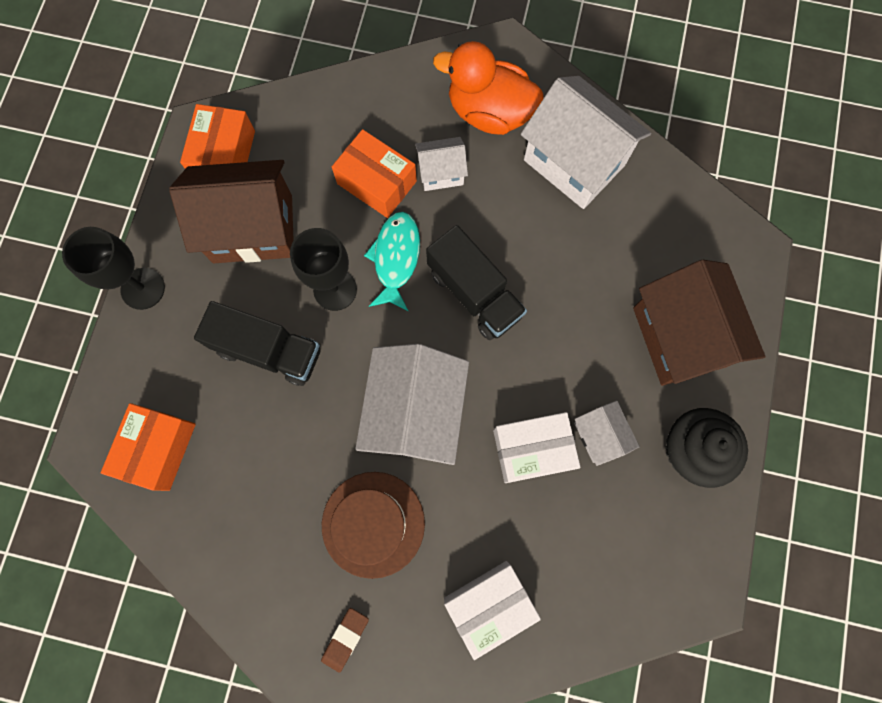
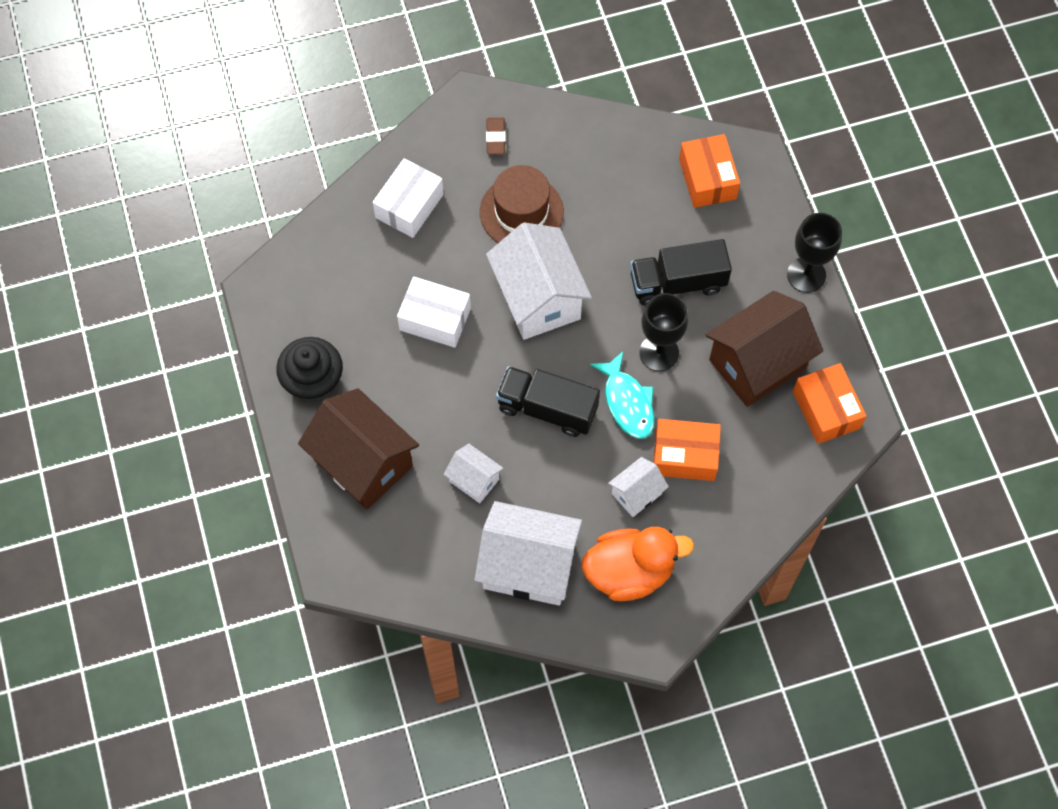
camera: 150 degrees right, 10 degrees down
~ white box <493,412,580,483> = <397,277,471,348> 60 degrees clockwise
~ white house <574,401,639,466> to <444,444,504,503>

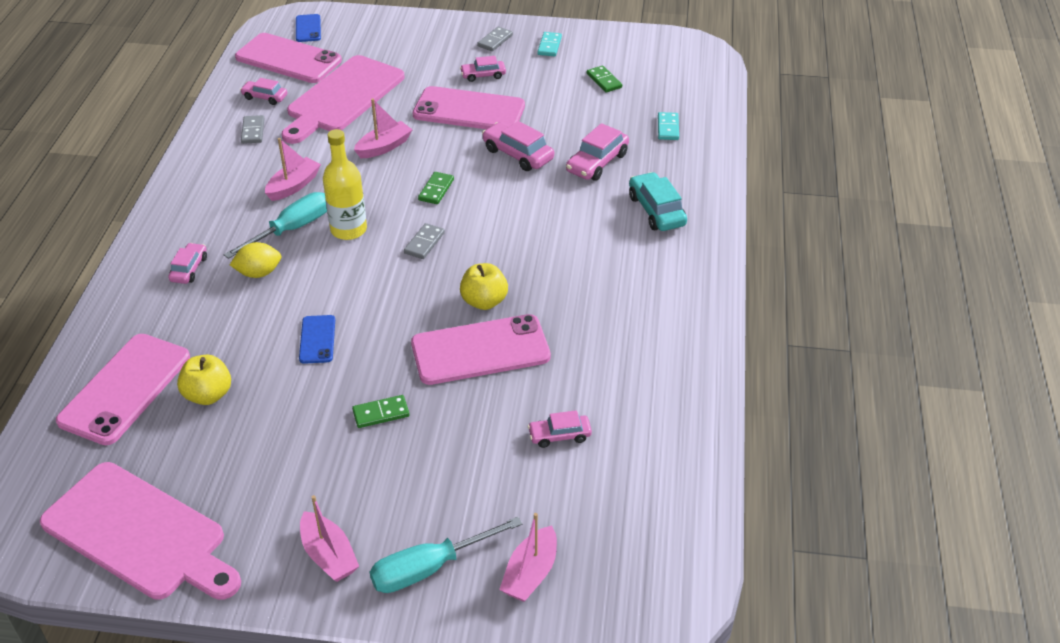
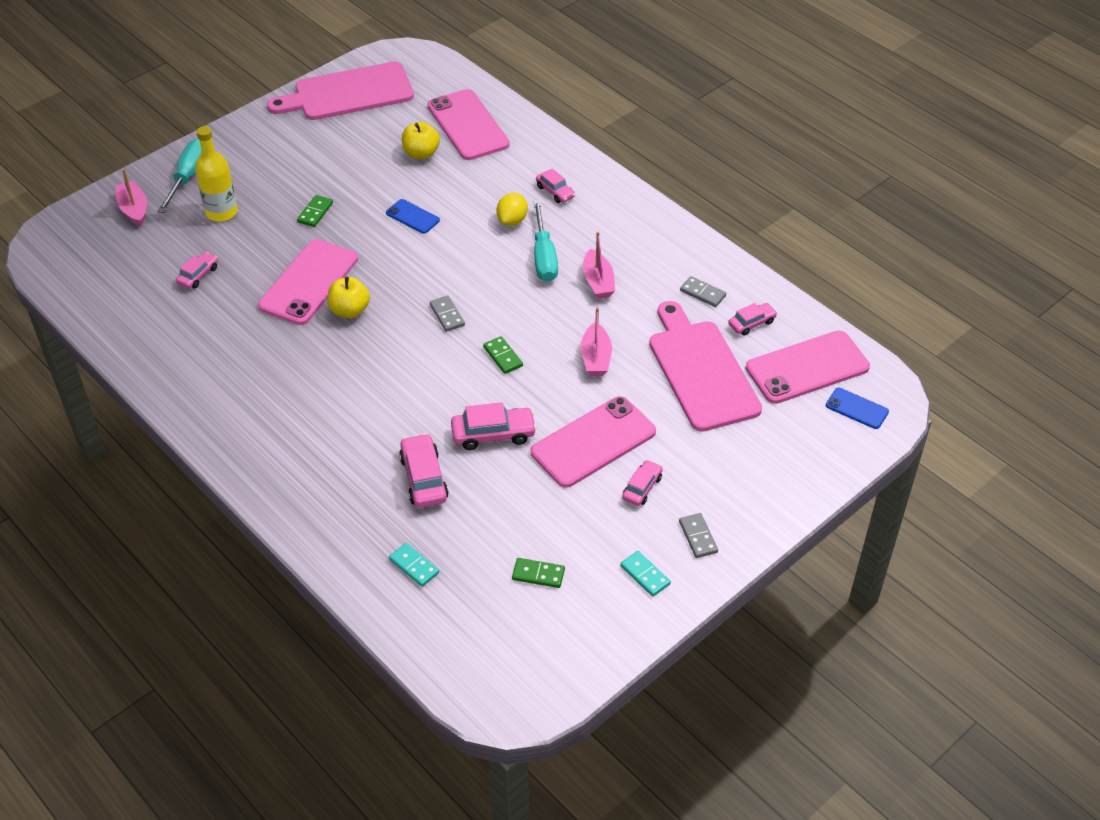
camera: 130 degrees right, 5 degrees up
- pink boat <300,495,359,582>
~ yellow bottle <323,129,367,240> to <195,126,238,222>
- turquoise car <629,172,687,231>

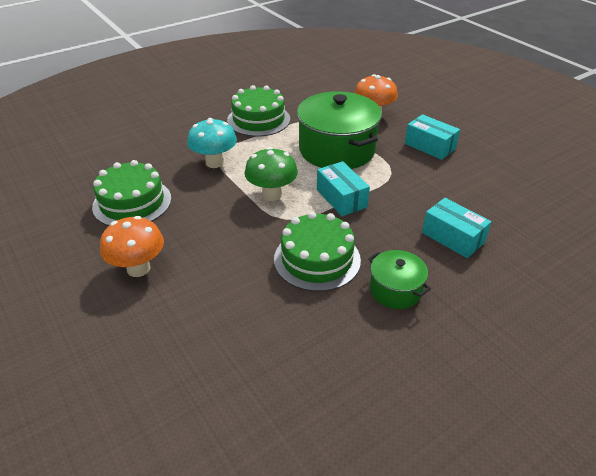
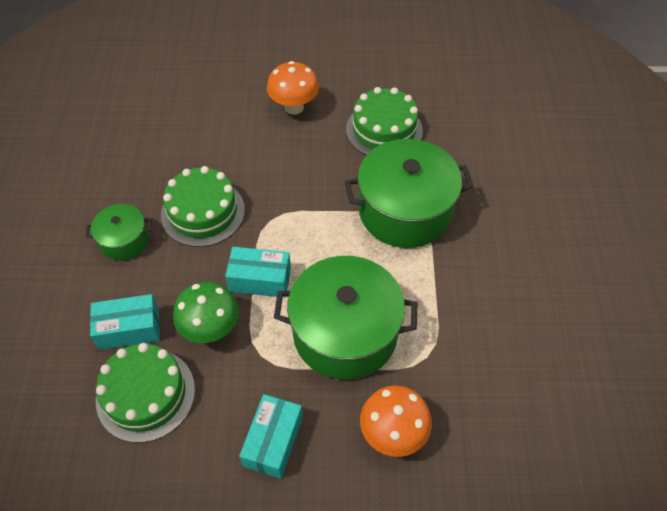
camera: 125 degrees right, 15 degrees up
~ turquoise mushroom <187,118,237,168> to green pot <345,139,474,248>
~ green cake <227,85,290,137> to <96,343,195,443>
~ green mushroom <245,147,298,201> to <173,282,239,343>
~ turquoise box <405,114,460,160> = <239,394,303,479> 60 degrees counterclockwise

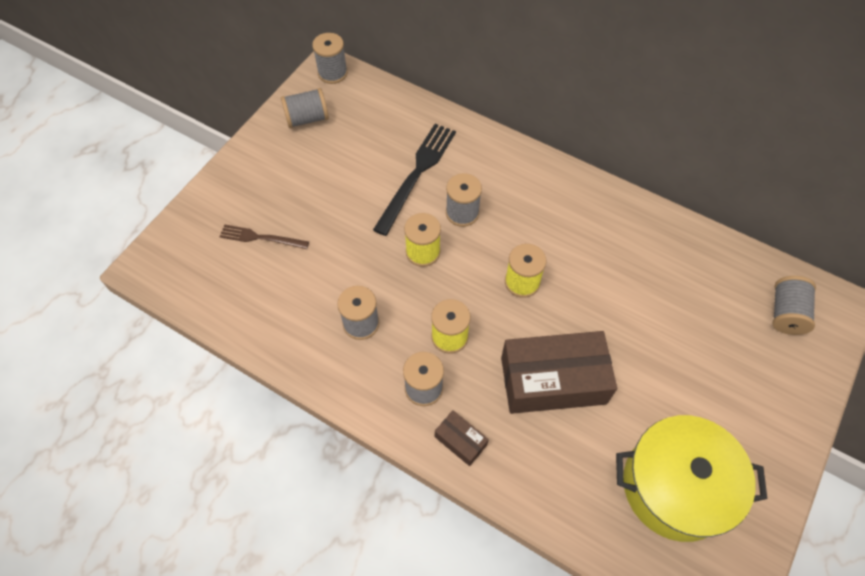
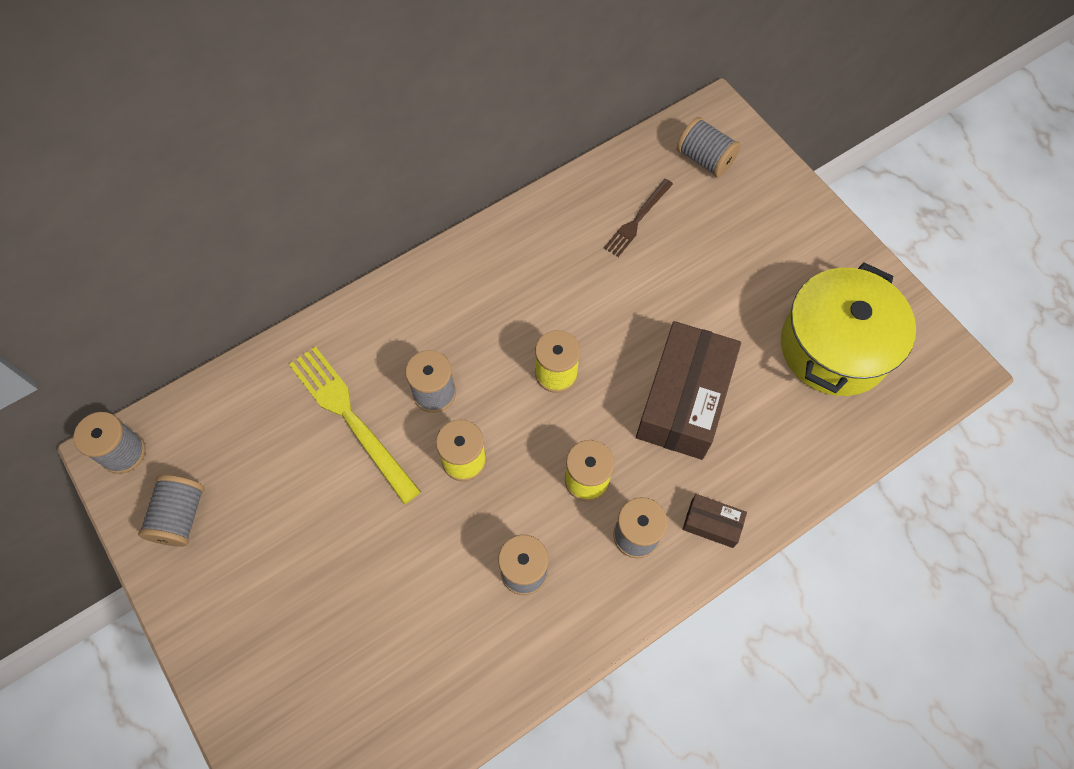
camera: 65 degrees left, 5 degrees up
~ brown fork <220,224,309,249> to <604,179,673,257>
~ black fork <373,124,456,236> to yellow fork <289,346,421,504>
~ brown box <435,410,489,466> = <682,494,747,548> 45 degrees clockwise

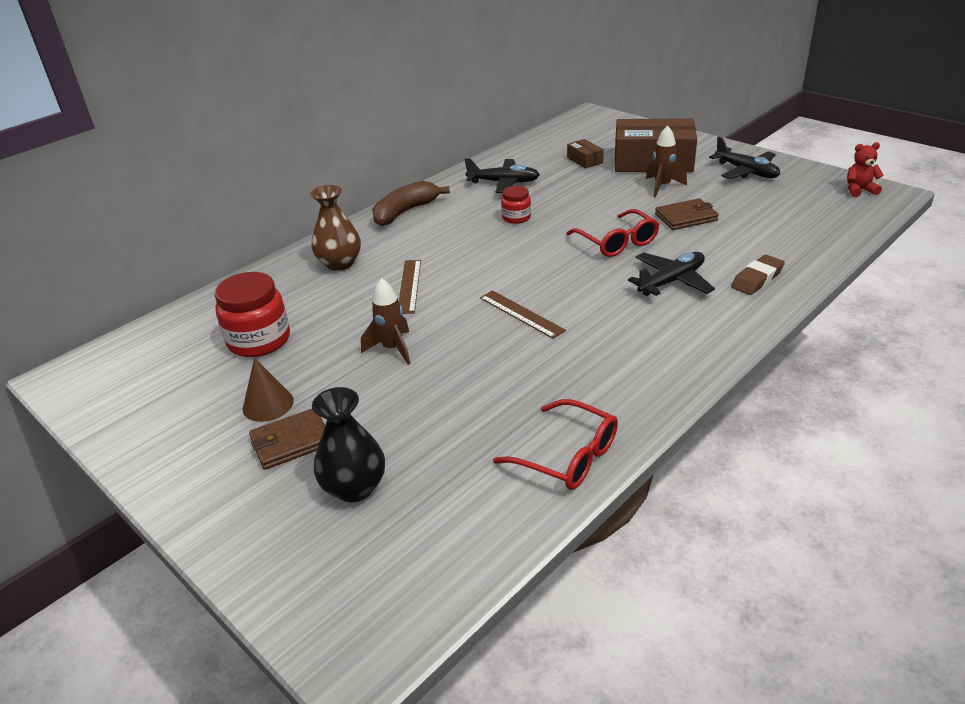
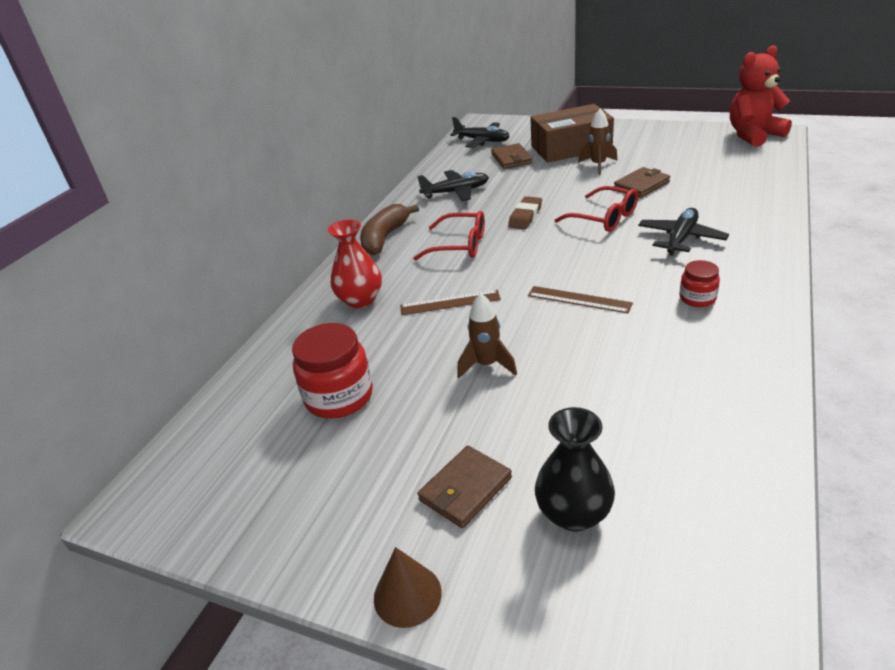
camera: 20 degrees left, 0 degrees up
~ brown cone <243,358,294,422> to <374,547,442,628>
~ brown vase <310,185,361,271> to red vase <328,219,382,308>
~ brown ruler <399,260,421,314> = <400,290,501,315> 75 degrees counterclockwise
~ red glasses <493,399,618,490> to <413,211,485,261>
~ red jar <501,186,531,224> to <680,260,720,307>
~ brown box <567,139,604,169> to brown wallet <491,143,533,169>
~ black plane <709,136,780,179> to <450,117,510,148>
~ brown eraser <731,255,785,295> to <508,196,542,229>
~ red teddy bear <847,142,884,197> = <730,45,792,147> x2.00

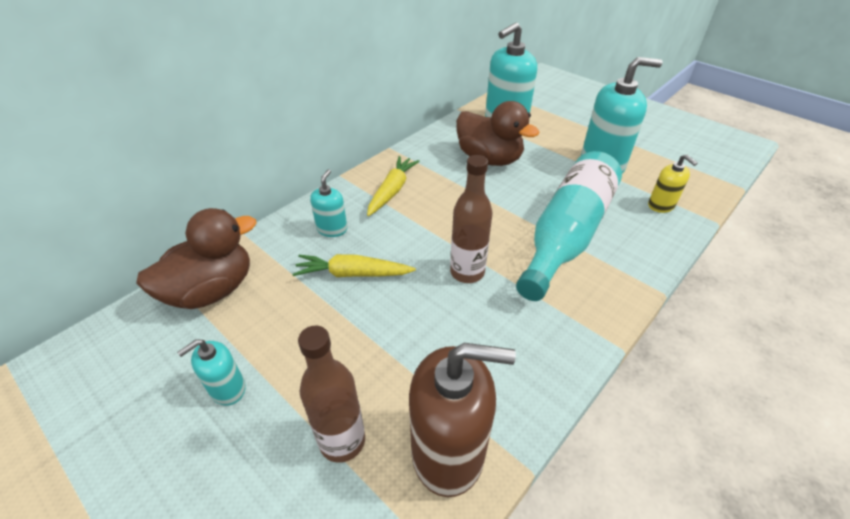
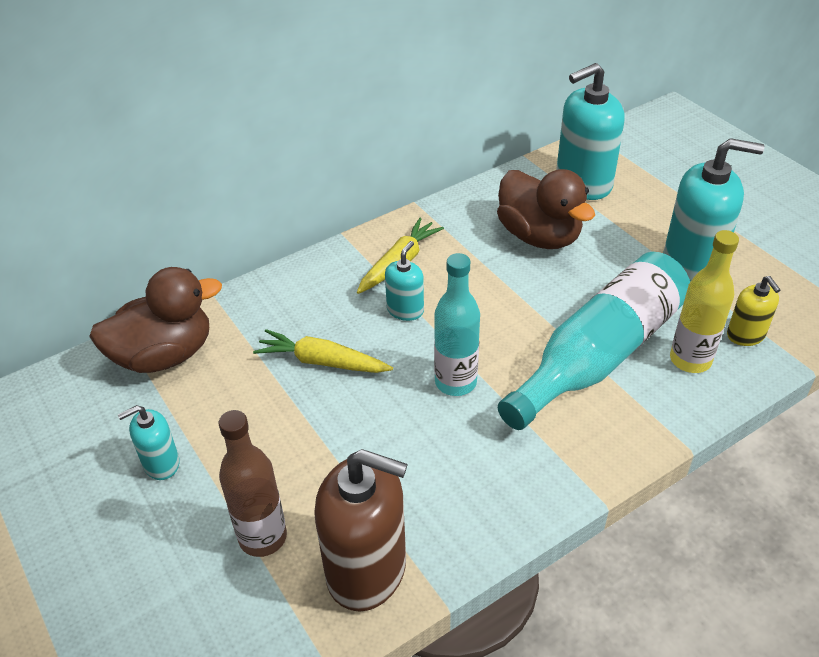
camera: 15 degrees right, 0 degrees up
~ turquoise soap dispenser <310,169,347,237> to <385,241,424,321>
~ brown bottle <450,155,492,283> to turquoise bottle <434,253,480,396>
+ yellow bottle <670,230,739,373>

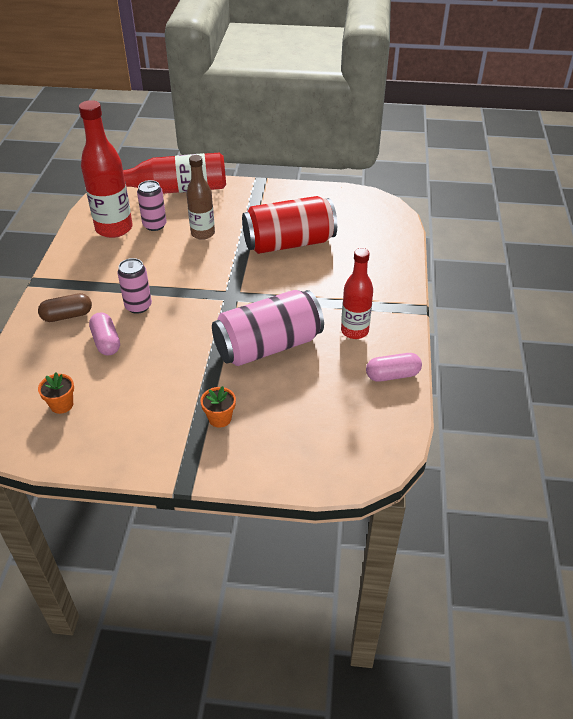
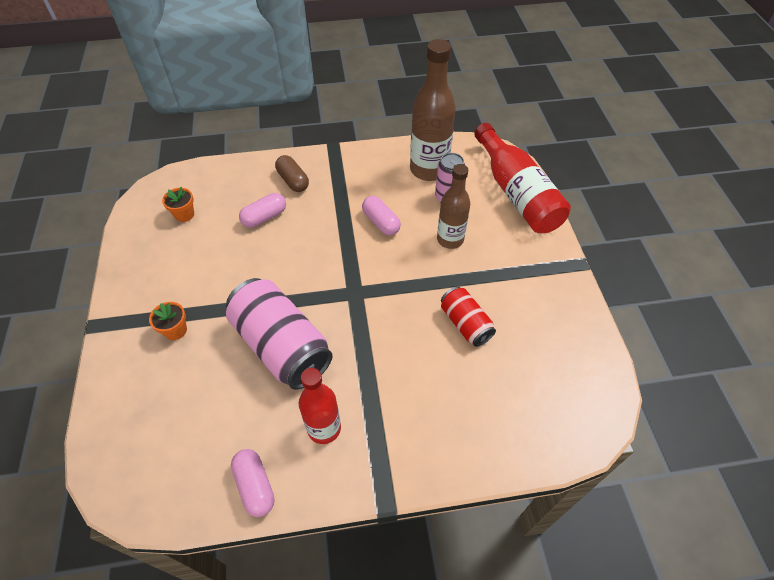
camera: 75 degrees right, 10 degrees up
~ red bottle <79,100,133,238> to brown bottle <410,39,456,181>
- pink can <117,258,152,314>
~ red can <242,196,337,254> = <441,287,496,347> x0.54
+ pink capsule <362,196,401,235>

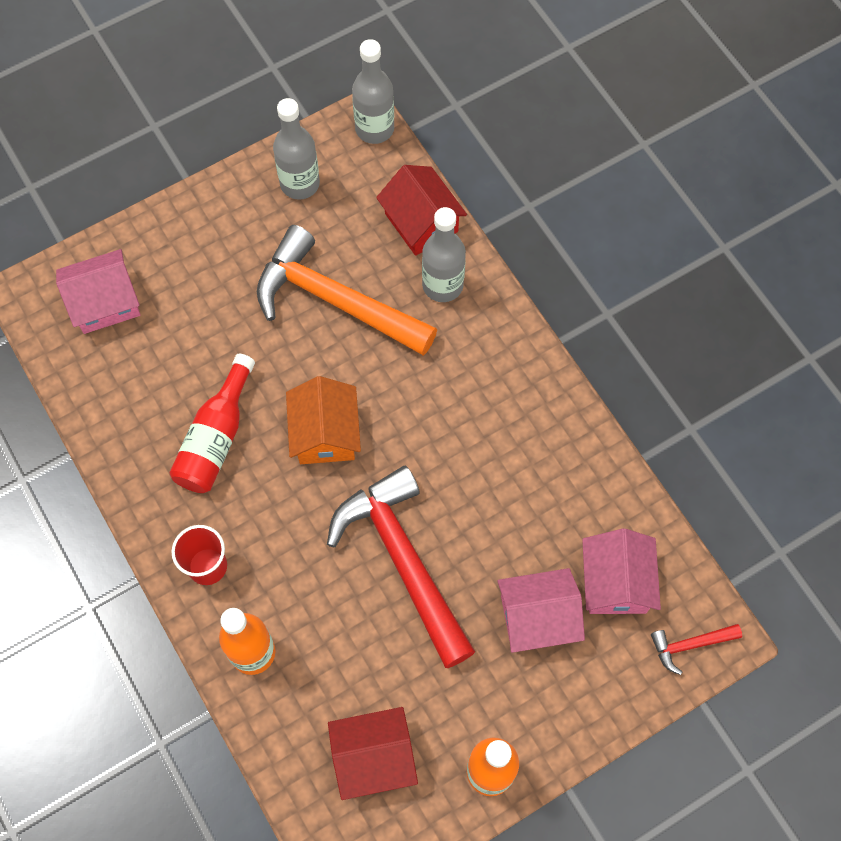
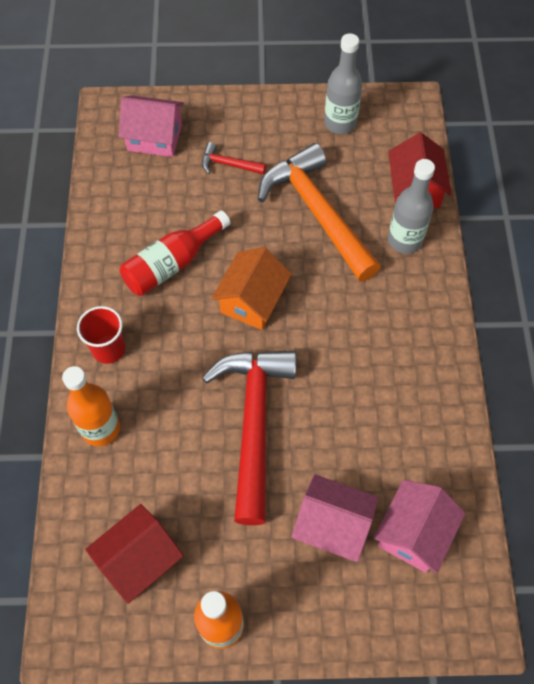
camera: 30 degrees right, 5 degrees down
~ red house <328,707,418,800> = <85,504,184,604> 60 degrees counterclockwise
- grey bottle <352,39,394,144>
~ red hammer <651,624,742,675> to <202,142,266,174>

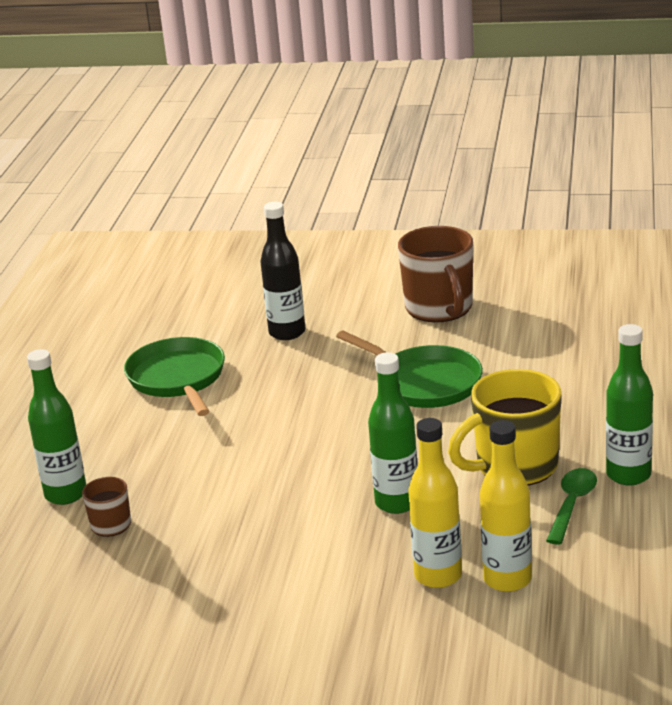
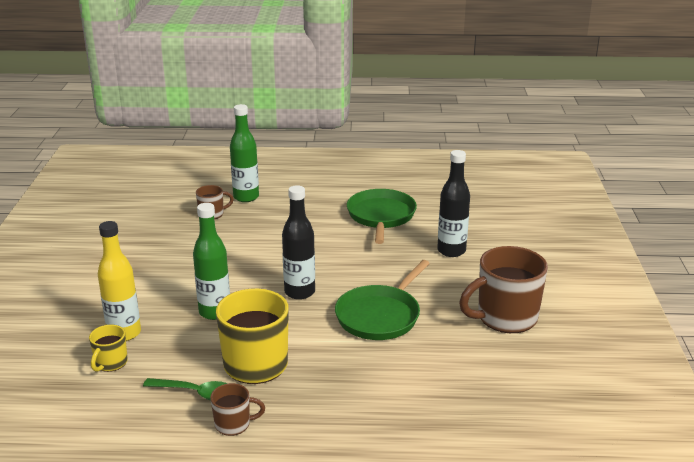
camera: 80 degrees right, 0 degrees up
~ green pan <124,337,225,416> = <347,189,417,244> 60 degrees counterclockwise
~ yellow bottle <480,420,532,592> to yellow mug <89,325,128,372>
~ green bottle <606,324,653,485> to brown mug <210,383,265,436>
+ black bottle <282,185,315,300>

